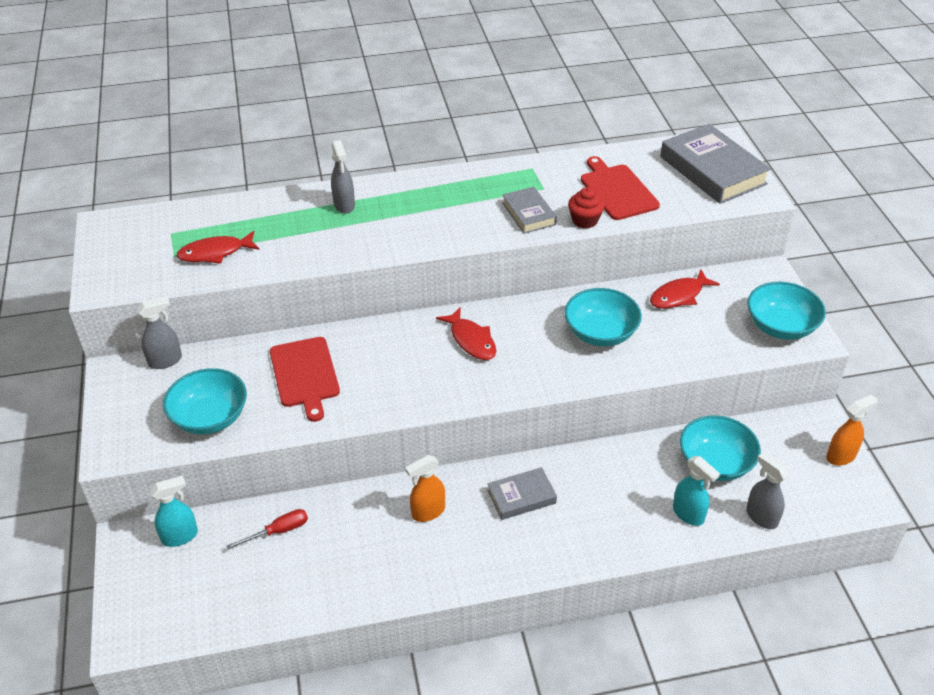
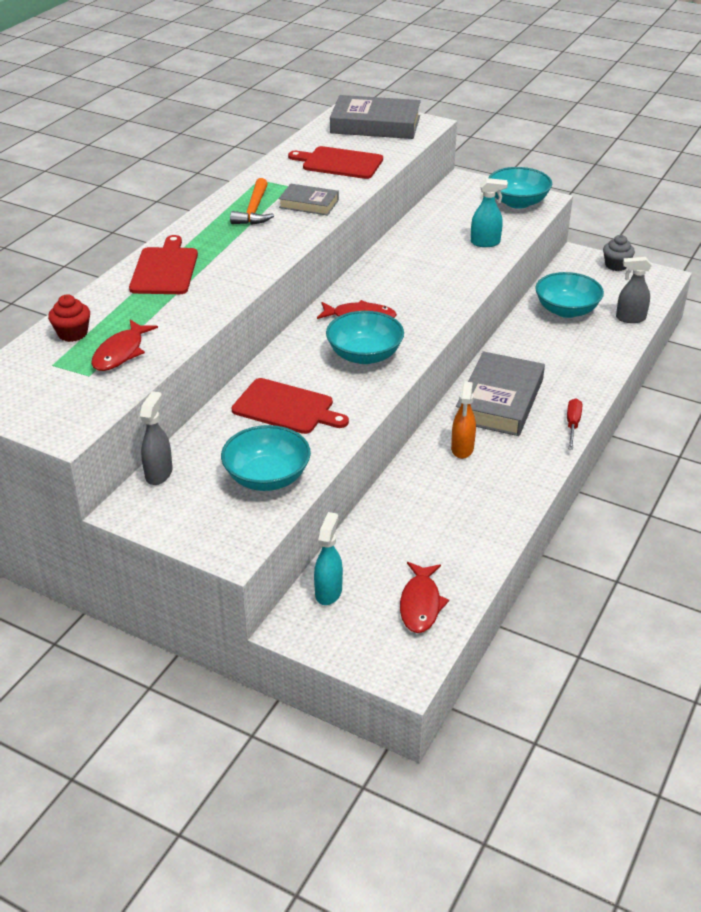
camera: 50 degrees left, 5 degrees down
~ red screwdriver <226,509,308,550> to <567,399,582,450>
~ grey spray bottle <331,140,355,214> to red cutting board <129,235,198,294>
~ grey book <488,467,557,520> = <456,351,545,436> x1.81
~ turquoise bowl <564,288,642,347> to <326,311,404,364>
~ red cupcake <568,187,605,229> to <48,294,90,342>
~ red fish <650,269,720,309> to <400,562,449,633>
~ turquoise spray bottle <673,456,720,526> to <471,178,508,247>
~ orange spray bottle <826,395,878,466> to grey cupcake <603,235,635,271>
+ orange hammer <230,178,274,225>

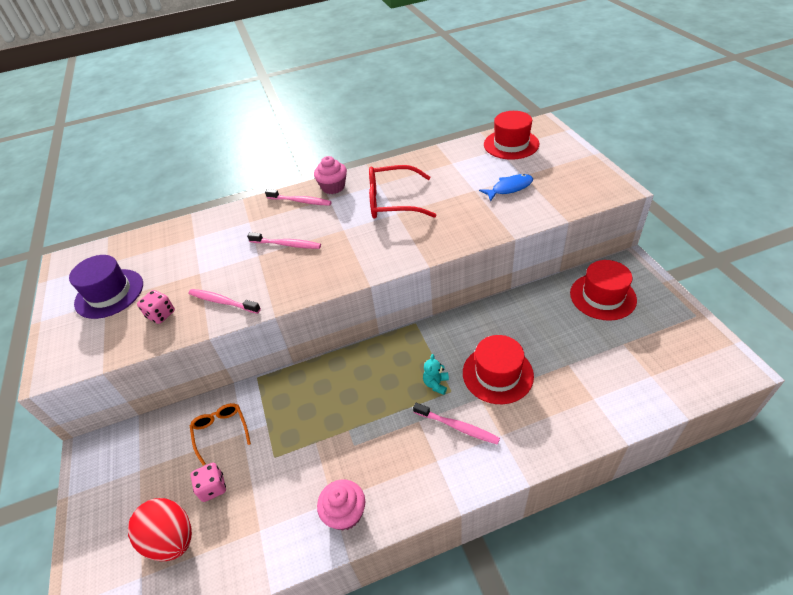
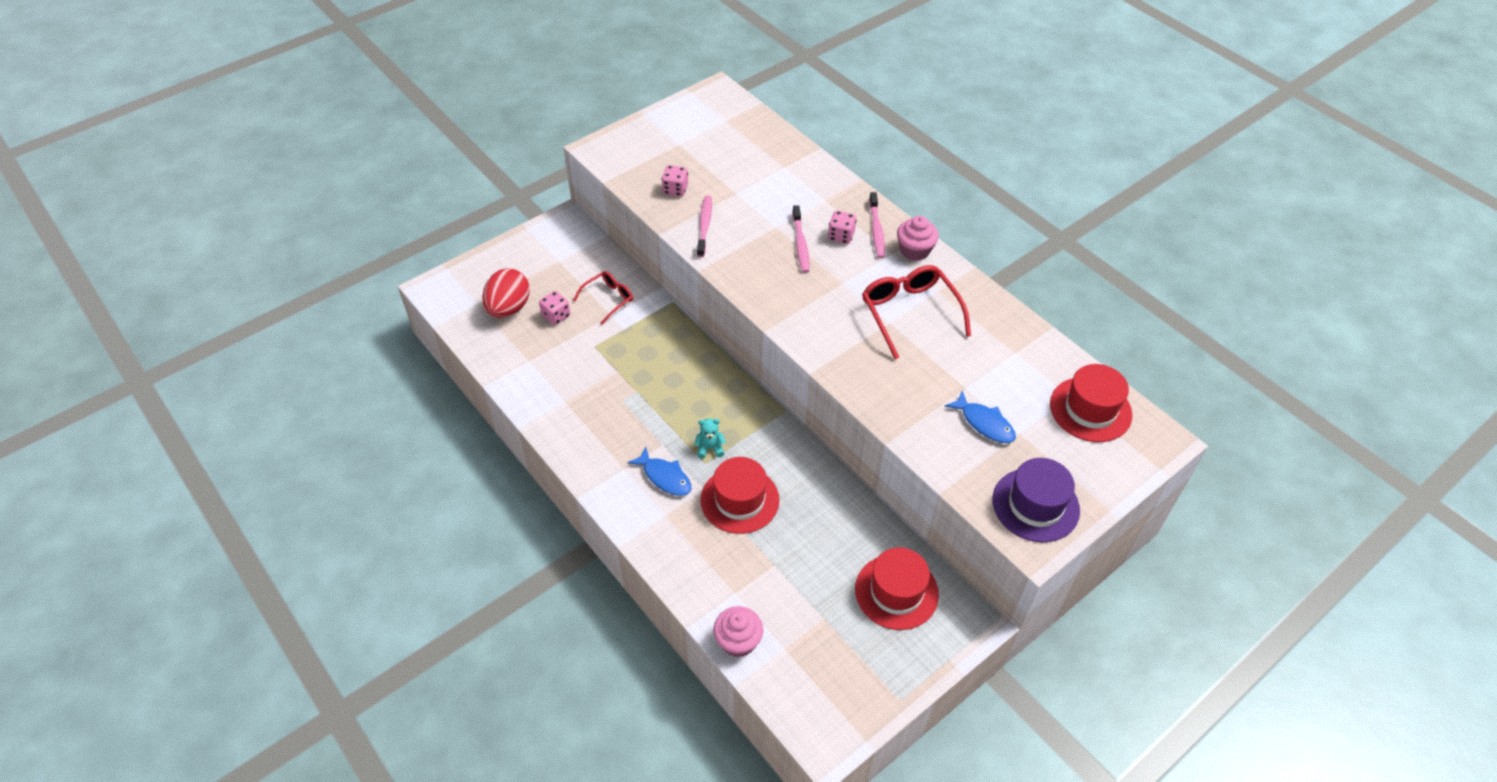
camera: 65 degrees right, 5 degrees up
~ purple hat <69,255,143,319> to <993,458,1080,542>
~ orange glasses <190,403,251,466> to red glasses <573,271,633,324>
~ pink cupcake <317,480,365,531> to <713,606,763,658>
~ pink toothbrush <413,403,500,445> to blue fish <627,447,691,496>
+ pink dice <828,211,857,244>

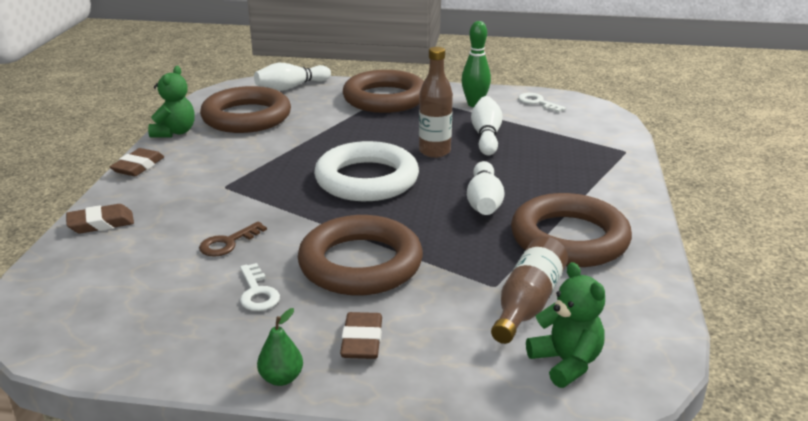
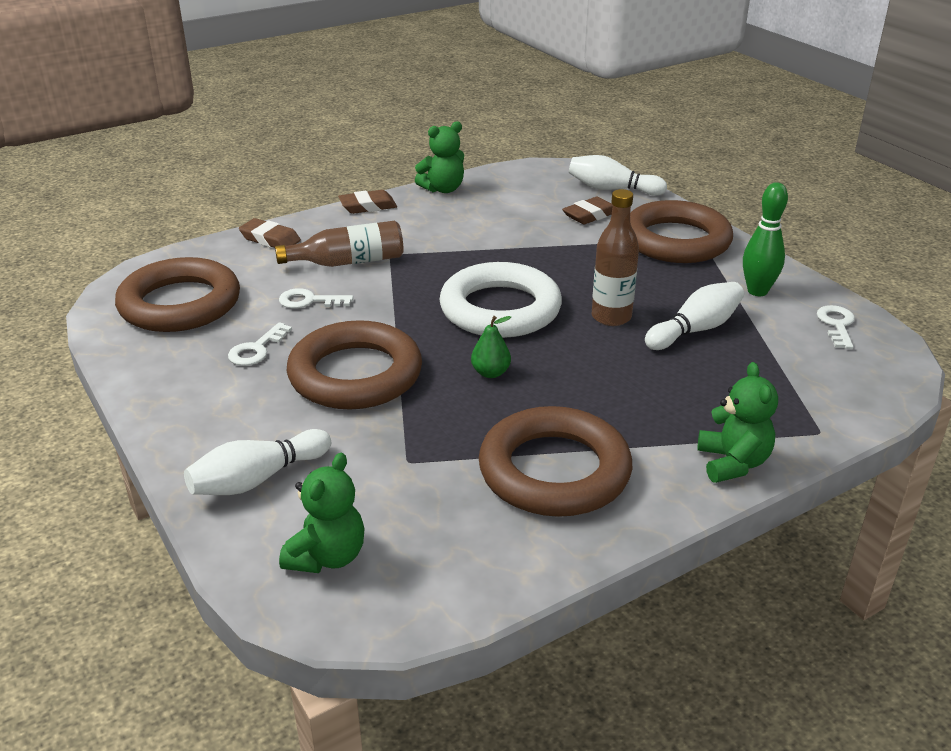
camera: 50 degrees right, 5 degrees up
~ brown key <199,222,267,257> to white key <279,288,353,308>
~ brown ring <200,86,291,133> to <115,257,240,332>
~ green pear <257,308,303,386> to <471,316,511,378>
~ brown eraser <340,312,382,359> to <562,197,613,224>
~ white bowling pin <467,161,505,215> to <184,429,331,495>
~ brown bottle <491,237,568,344> to <275,221,403,267>
+ green teddy bear <697,362,778,483>

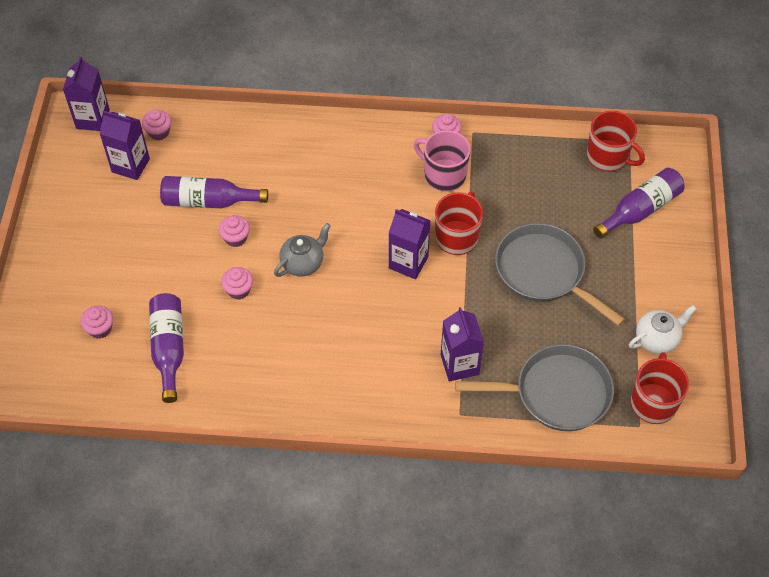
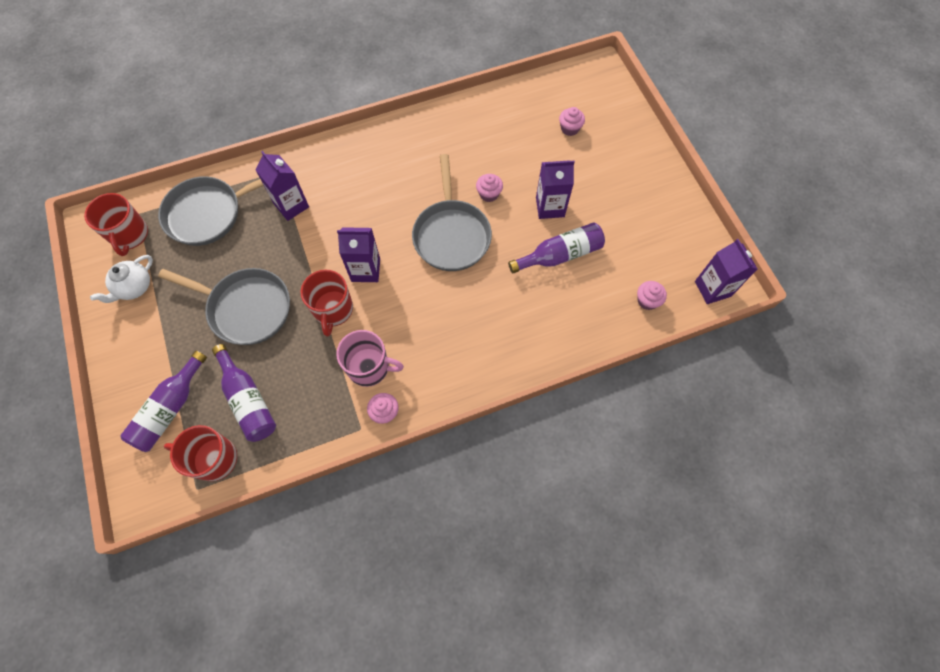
camera: 155 degrees right, 10 degrees up
~ purple carton <100,111,150,180> to <536,160,575,219>
~ purple bottle <149,293,184,403> to <212,344,276,442>
- pink cupcake <219,215,250,247>
~ grey teapot <274,223,331,277> to grey pan <412,154,492,271>

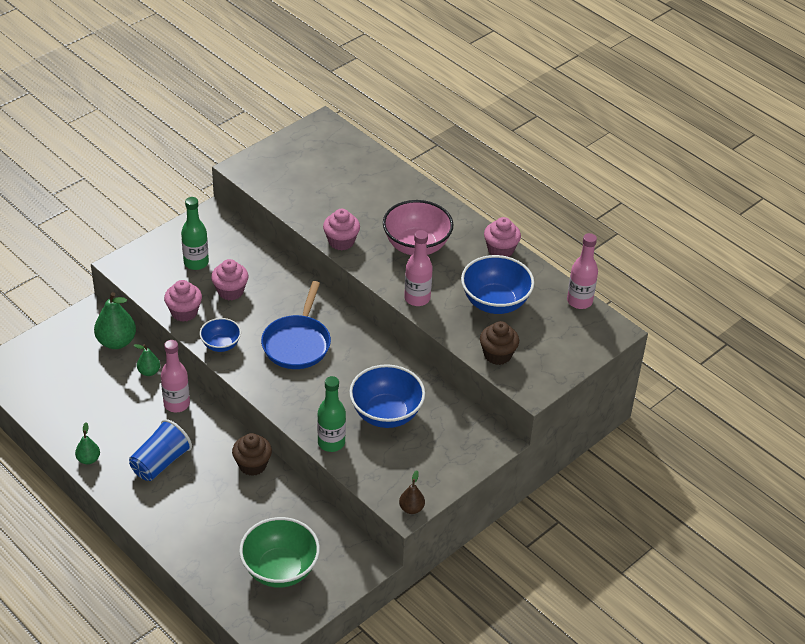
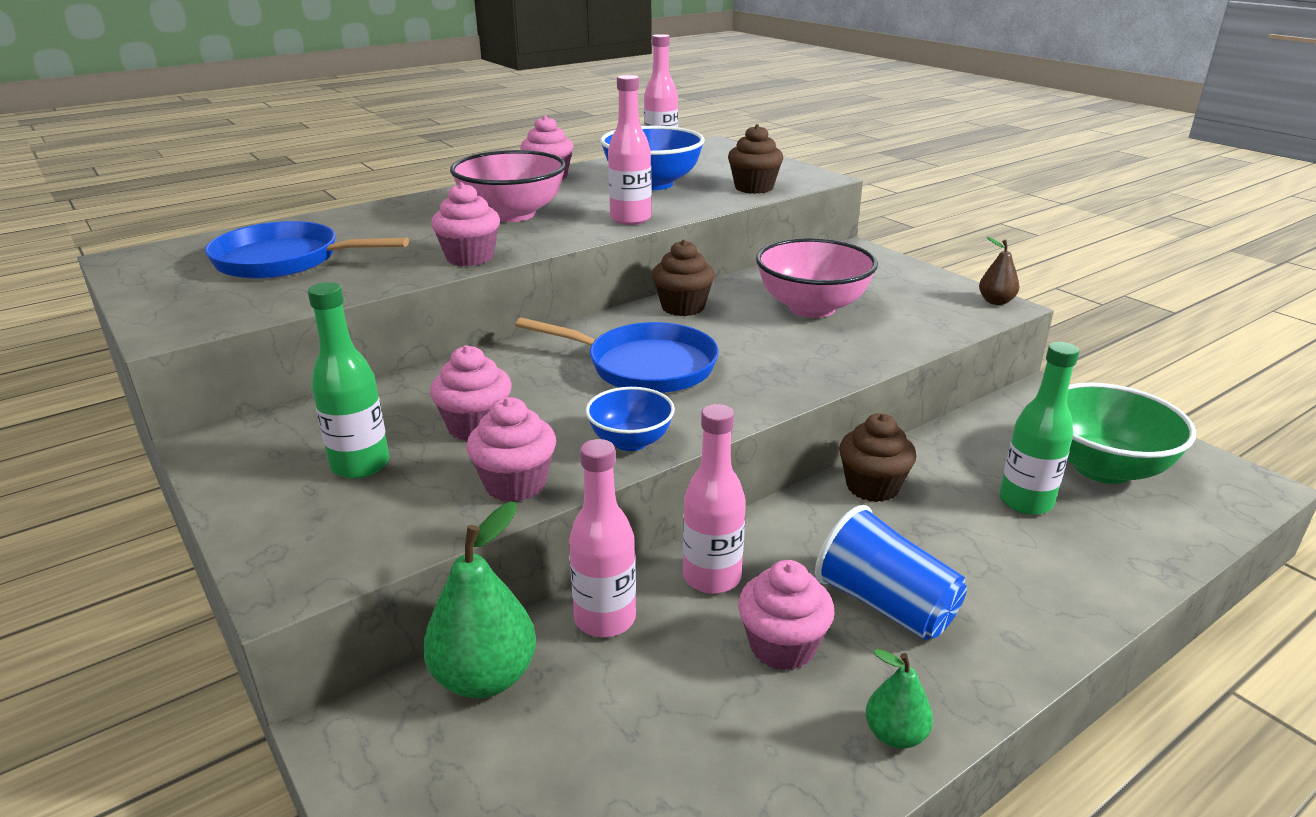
camera: 80 degrees left, 15 degrees down
~ green pear <133,344,160,376> to pink bottle <569,439,636,637>
~ green bottle <317,376,346,452> to <999,342,1079,515>
~ blue bowl <349,364,425,428> to pink bowl <756,238,878,318>
+ blue pan <205,221,409,279>
+ brown cupcake <652,240,715,316>
+ pink cupcake <738,560,835,670>

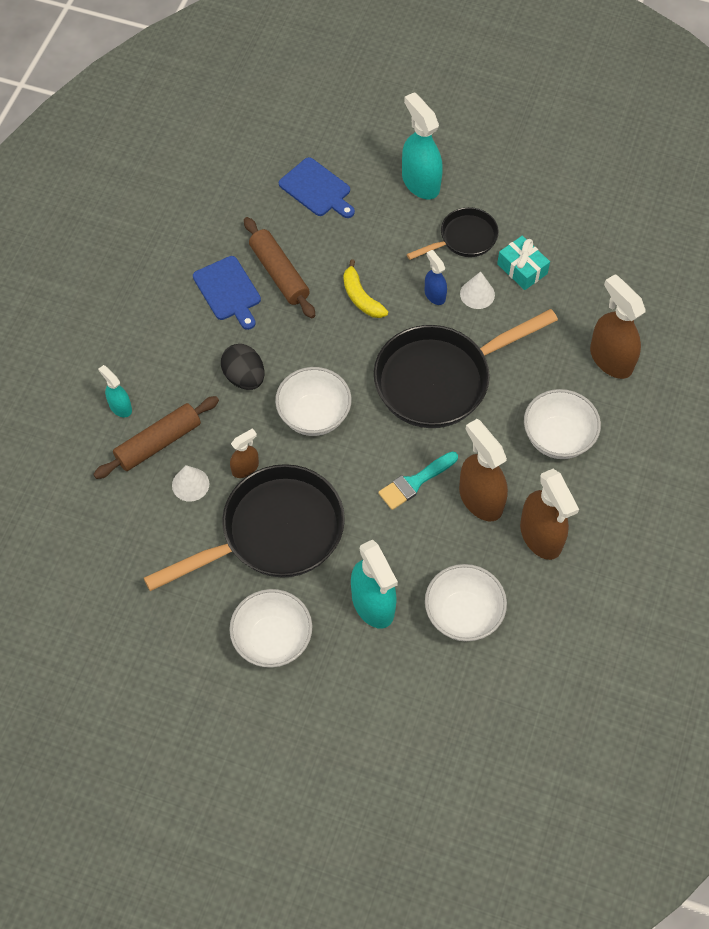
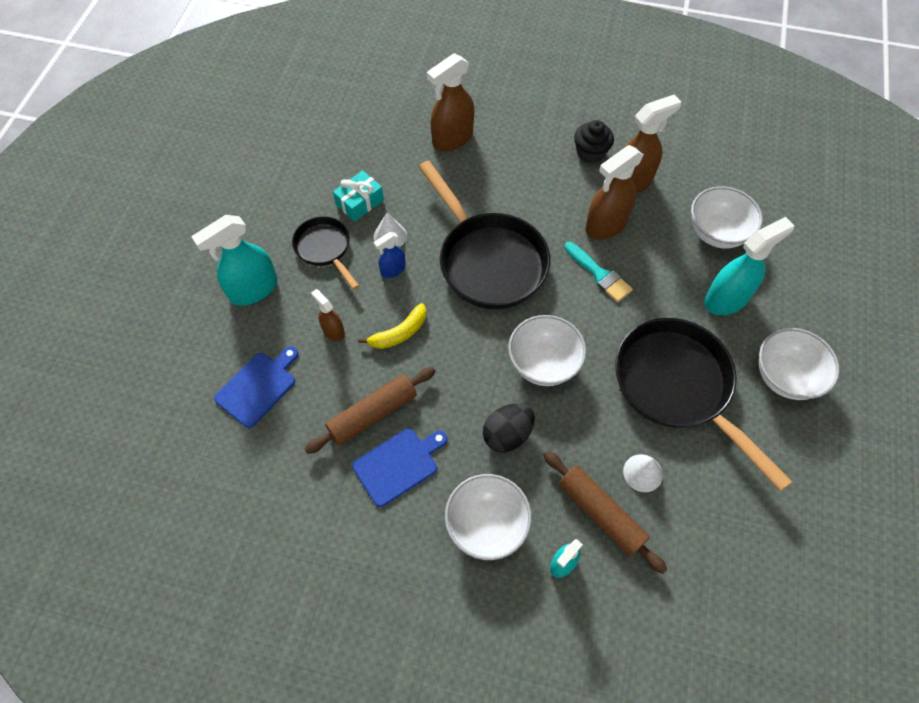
camera: 95 degrees left, 0 degrees up
~ brown spray bottle <230,428,259,478> to <311,289,345,342>
~ white bowl <524,389,601,459> to <445,474,532,560>
+ black cupcake <574,120,614,163>

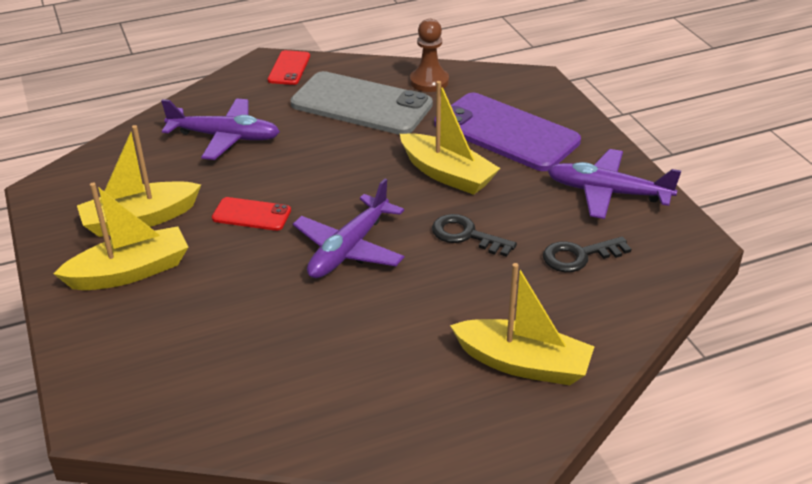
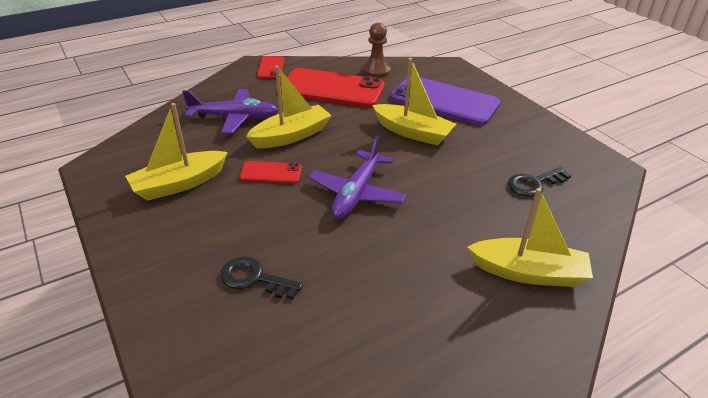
camera: 10 degrees left, 0 degrees up
~ yellow boat <54,182,188,290> to <246,66,332,149>
~ grey phone <290,71,433,135> to red phone <280,68,385,108>
~ black key <432,214,517,257> to <220,257,303,299>
- purple plane <547,149,681,219>

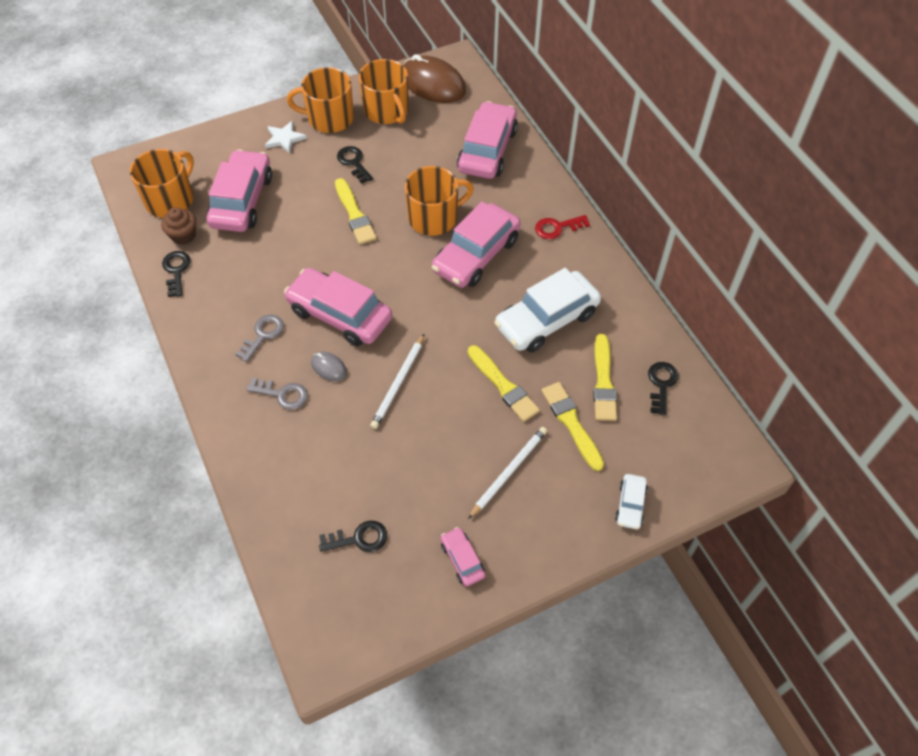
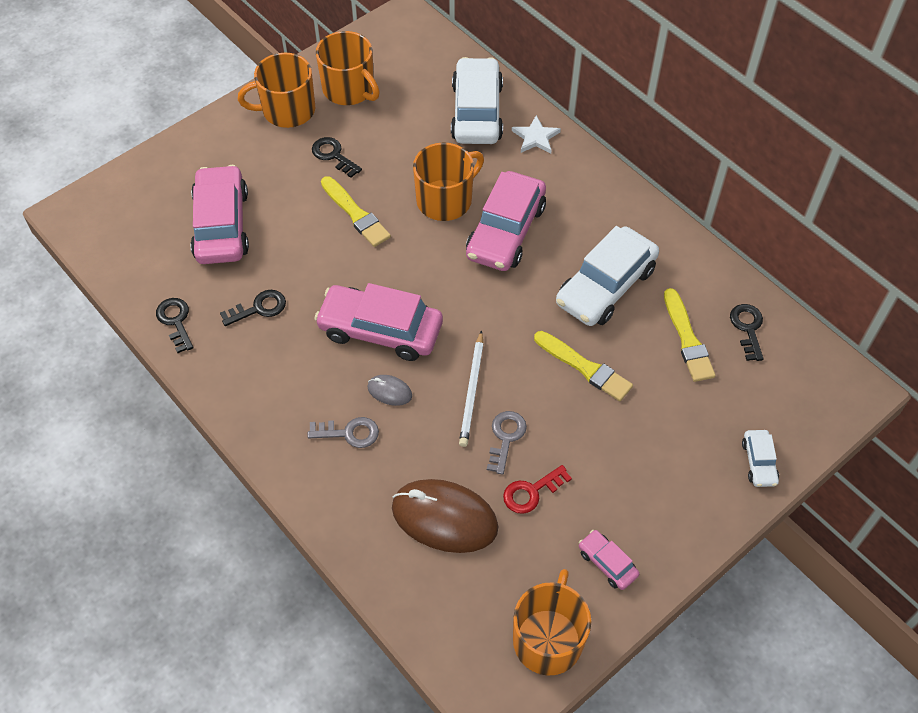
camera: 15 degrees left, 0 degrees up
~ orange mug <130,149,194,218> to <513,569,591,676>
- brown cupcake <161,207,196,245>
~ grey key <235,315,284,362> to <487,411,527,475>
~ white star <265,121,307,154> to <512,115,561,153>
~ black key <319,520,387,552> to <220,290,286,326>
~ brown mouse <403,54,466,103> to <392,479,498,553>
~ pink car <457,101,518,179> to white car <451,57,503,144>
- white pencil <468,427,547,519>
~ red key <535,215,590,239> to <503,465,572,514>
- yellow brush <541,382,604,471>

